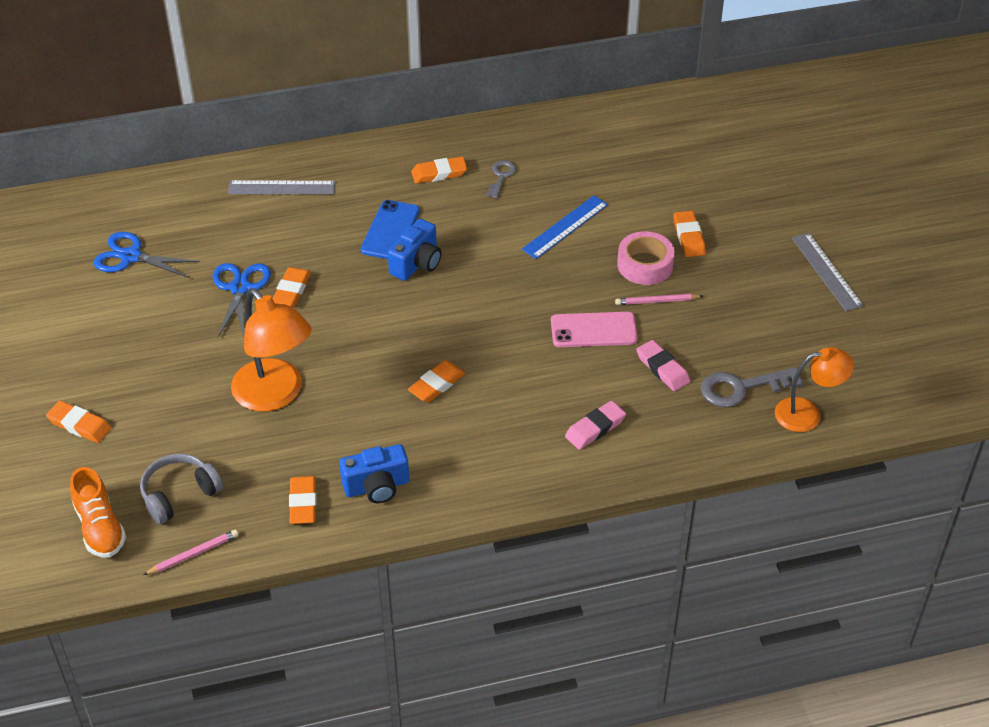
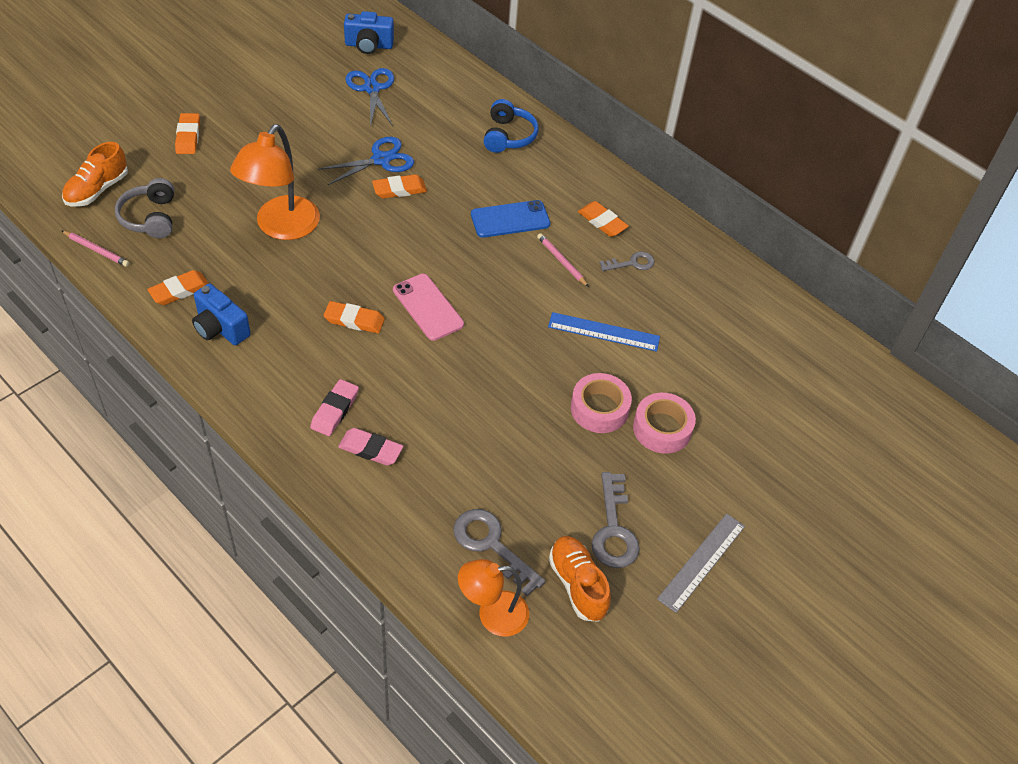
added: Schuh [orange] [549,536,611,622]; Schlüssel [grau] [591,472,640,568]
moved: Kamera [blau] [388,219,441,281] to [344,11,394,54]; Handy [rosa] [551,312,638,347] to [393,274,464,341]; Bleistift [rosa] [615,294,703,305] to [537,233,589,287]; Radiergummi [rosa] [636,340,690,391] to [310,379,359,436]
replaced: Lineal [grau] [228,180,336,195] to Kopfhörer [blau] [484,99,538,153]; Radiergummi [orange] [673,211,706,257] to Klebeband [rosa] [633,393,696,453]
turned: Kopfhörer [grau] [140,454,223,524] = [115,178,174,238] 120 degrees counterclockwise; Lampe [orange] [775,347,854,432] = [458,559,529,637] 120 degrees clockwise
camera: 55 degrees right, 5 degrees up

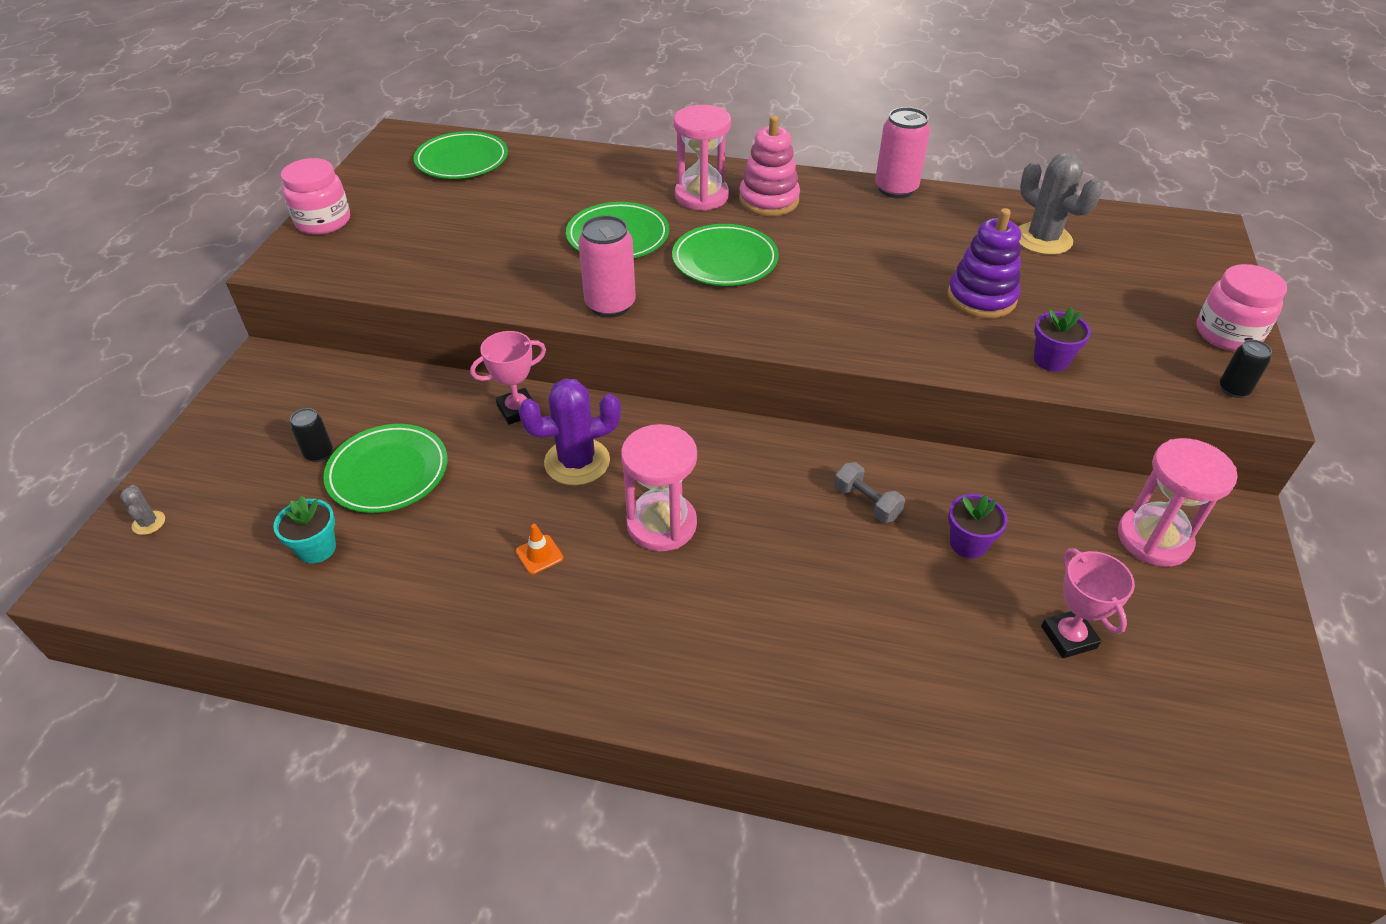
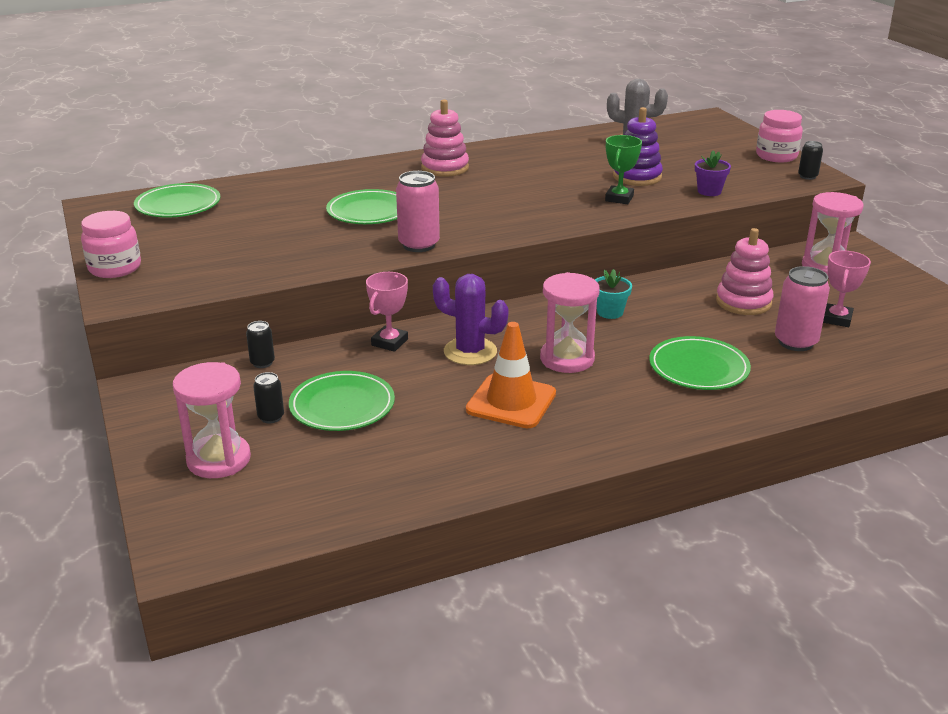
removed: Kaktus [grau] [120,485,165,535]; Hantel [grau] [834,462,905,523]
added: Dose [schwarz] [246,321,275,368]; Pokal [grün] [605,135,642,204]
moved: Blumentopf [türkis] [273,496,336,564] to [595,269,632,319]; Teller [grün] [672,224,779,286] to [649,336,751,390]; Sanduhr [rosa] [674,105,731,211] to [173,362,251,478]; Dose [rosa] [875,107,930,198] to [775,266,830,351]
replaced: Blumentopf [lila] [948,494,1008,558] to Stapelspielzeug [rosa] [716,228,774,315]
turned: Kaktus [lila] [518,379,621,486] = [433,274,509,365] 75 degrees clockwise; Pokal [rosa] [1041,548,1135,658] = [823,251,871,327] 75 degrees clockwise
resized: Leitkegel [orange] [516,524,563,574] = [466,322,556,428] x2.45
camera: 35 degrees left, 15 degrees down

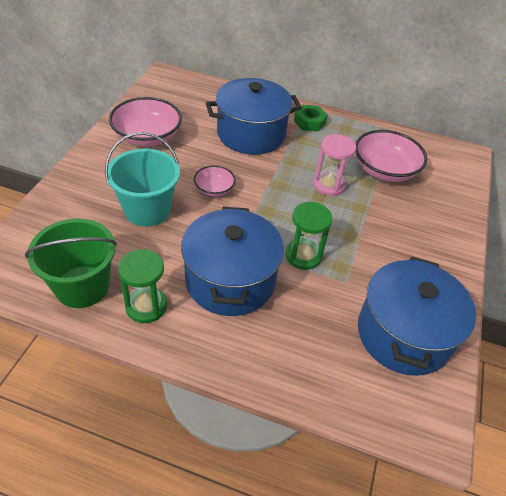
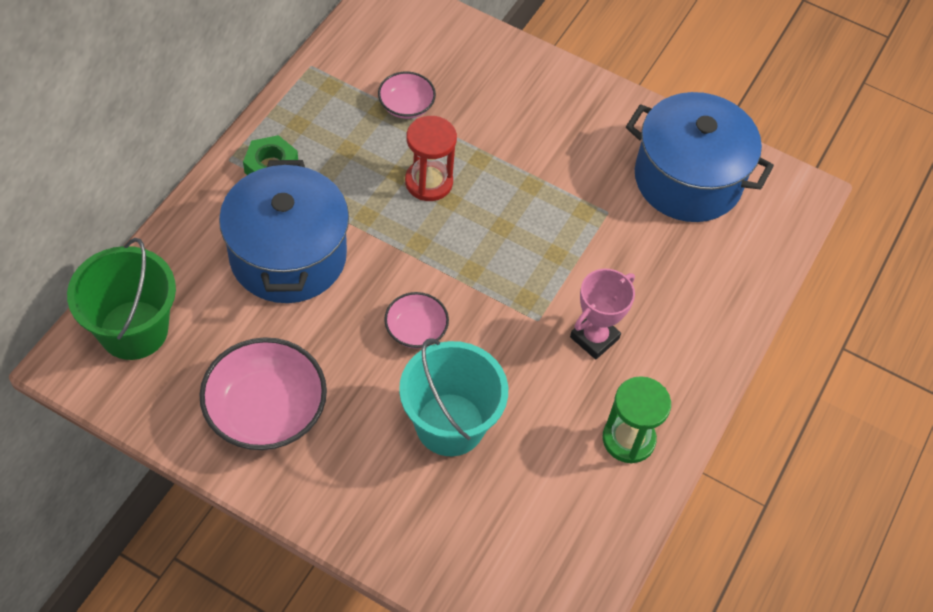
removed: Sanduhr [grün] [285,201,333,270]
moved: Eimer [grün] [25,218,117,308] to [67,238,176,360]
replaced: Kochtopf [blau] [181,207,284,316] to Pokal [rosa] [570,269,635,359]
recoloured: Sanduhr [rosa] [313,134,356,196] to Sanduhr [rot] [405,116,457,201]
resized: Schüssel [rosa] [355,130,427,182] = [378,72,436,119] x0.54
camera: 80 degrees left, 10 degrees up

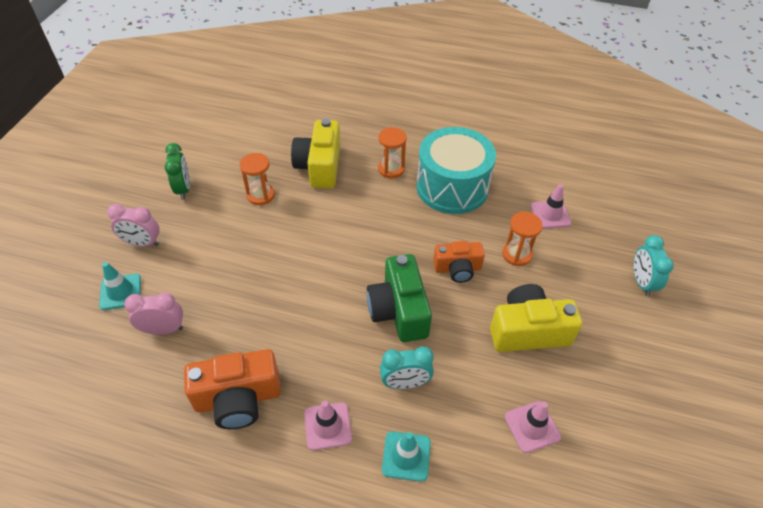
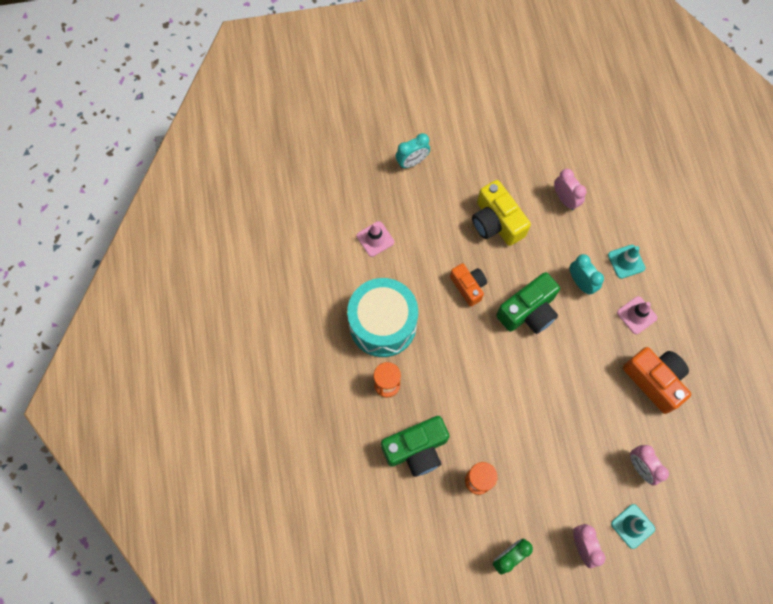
removed: Sanduhr [orange] [502,212,543,266]
replaced: Leitkegel [rosa] [505,401,561,453] to Wecker [rosa] [554,169,586,210]
recoloured: Kamera [gelb] [291,118,341,188] to Kamera [grün] [381,416,449,477]
camera: 115 degrees left, 20 degrees up

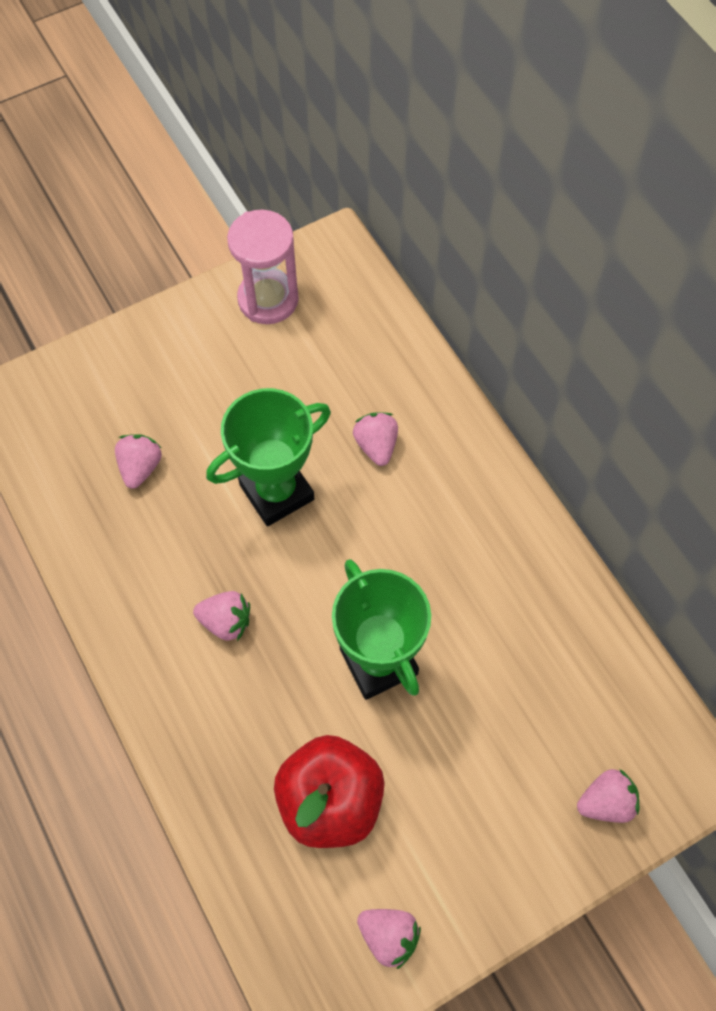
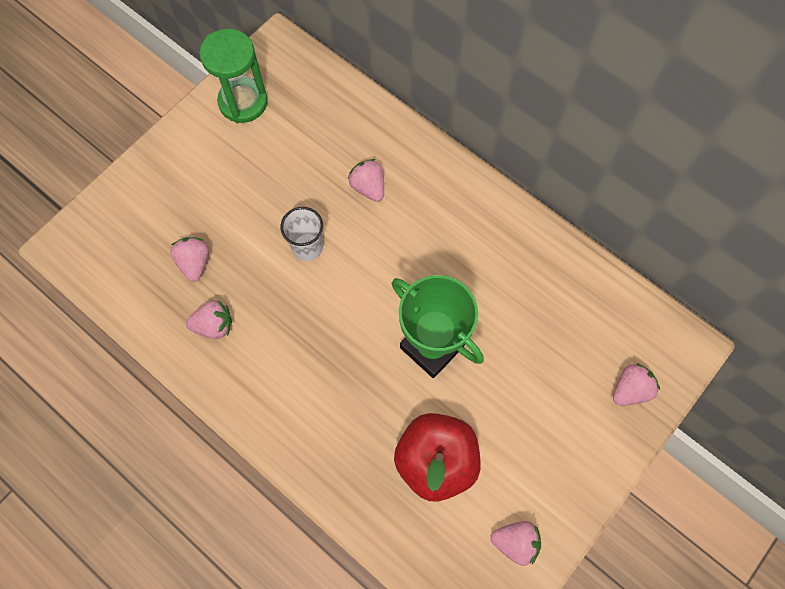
moved: Erdbeere [rosa] [193,591,250,641] to [186,300,232,339]
replaced: Pokal [grün] [206,388,331,526] to Becher [weiß] [280,207,323,261]
recoloured: Sanduhr [rosa] [227,210,299,324] to Sanduhr [grün] [200,29,268,123]
camera: 20 degrees left, 5 degrees up

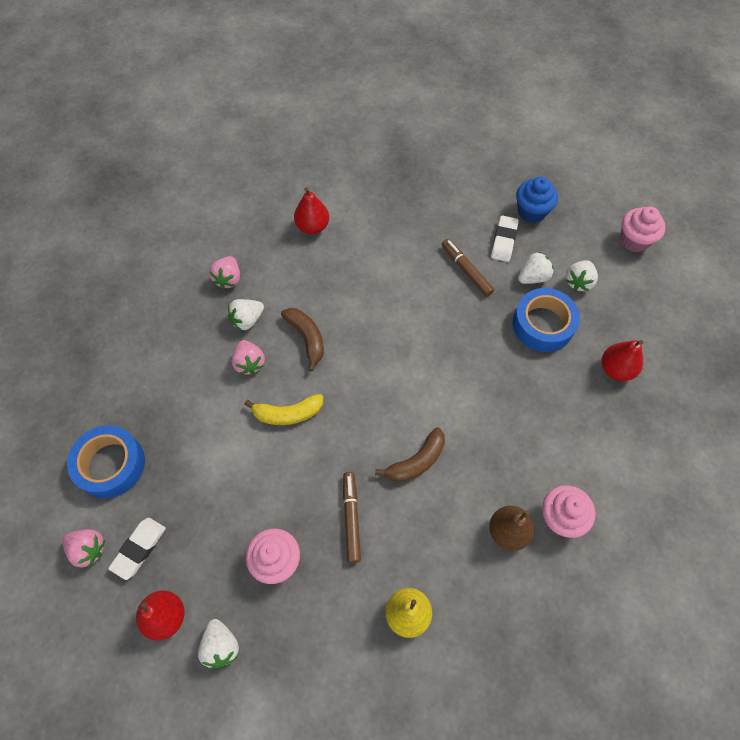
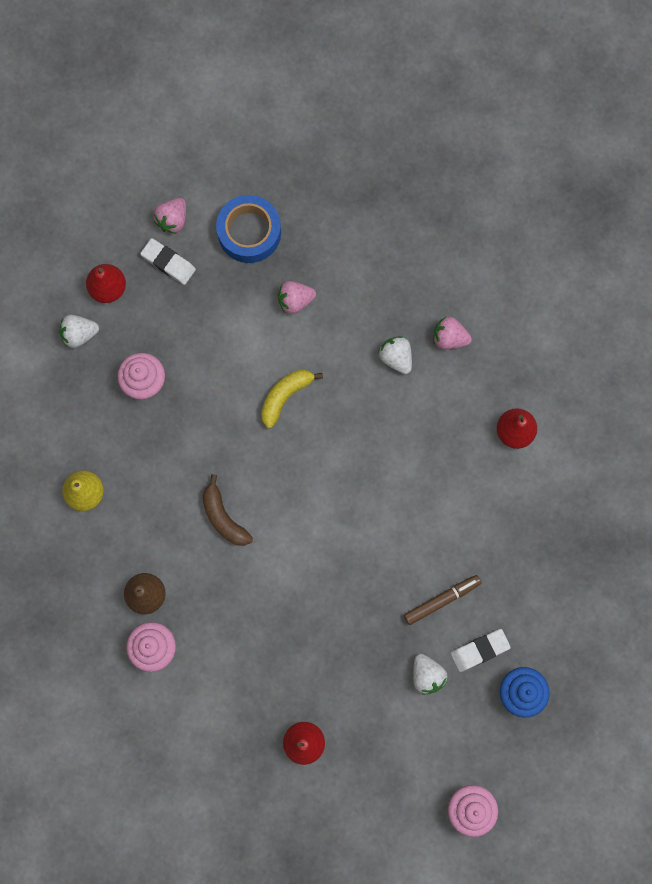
removed: Banane [braun] [281,308,324,372]; Filzstift [braun] [343,472,361,563]; Klebeband [blau] [513,288,580,352]; Erdbeere [weiß] [566,260,598,291]
moved: Erdbeere [rosa] [232,340,265,375] to [278,281,316,314]
turned: Banane [gelb] [244,394,323,425] = [261,370,323,429] 45 degrees clockwise; Radiergummi [weiß] [491,215,519,262] = [450,629,511,672] 45 degrees counterclockwise
camera: 95 degrees right, 15 degrees up

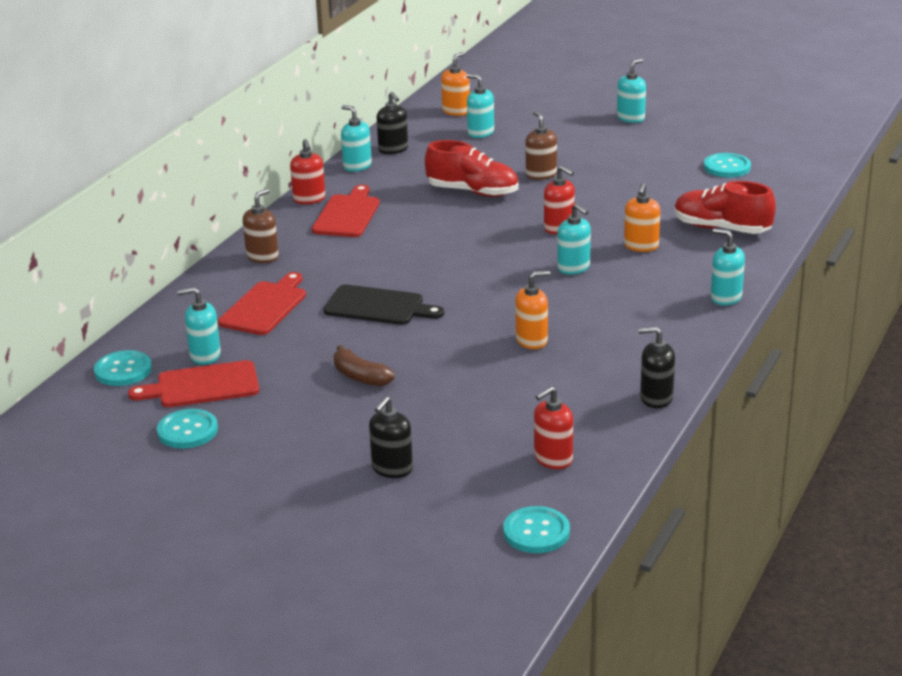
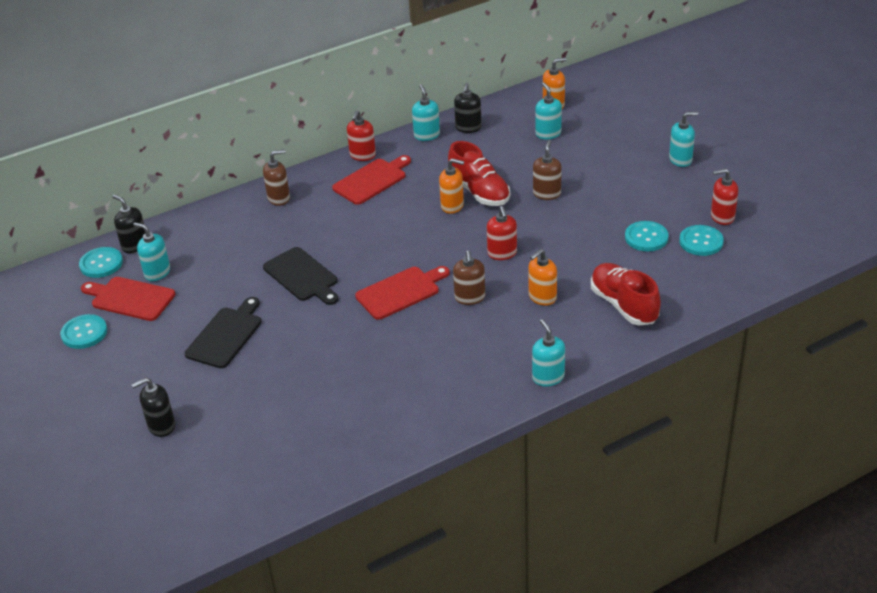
moved: Schneidebrett [rot] [218,272,306,335] to [355,266,450,320]; Knopf [türkis] [503,506,570,553] to [625,221,668,251]; Seifenspender [orange] [515,271,550,349] to [439,158,464,214]; Seifenspender [rot] [534,386,573,469] to [711,168,738,225]; Seifenspender [schwarz] [639,326,675,408] to [113,195,145,253]
replaced: Banane [braun] [334,345,395,386] to Schneidebrett [schwarz] [185,297,262,368]
recoloured: Seifenspender [türkis] [557,204,591,275] to Seifenspender [braun] [453,250,485,305]
camera: 35 degrees right, 10 degrees up

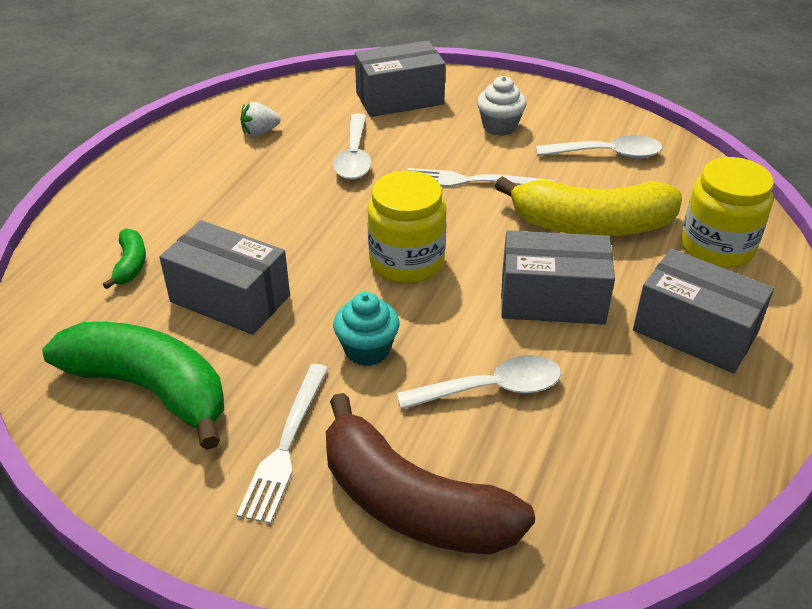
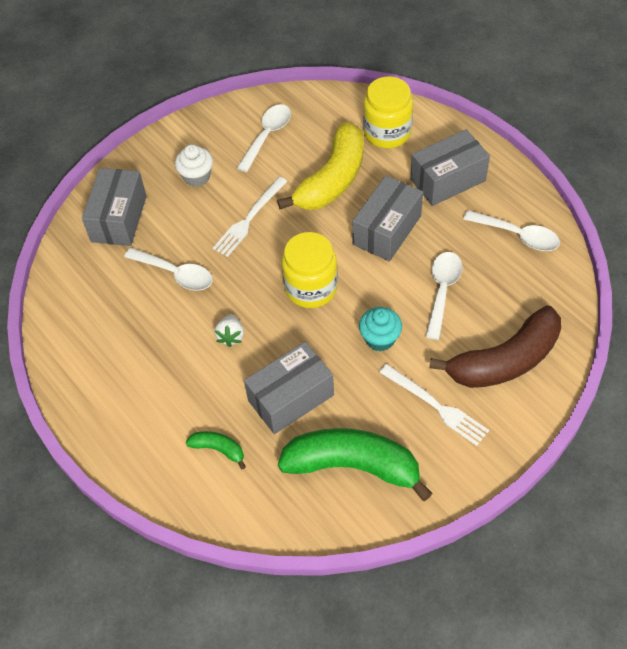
added: Löffel [weiß] [463,210,560,251]
moved: Erdbeere [weiß] [240,102,281,137] to [214,314,244,347]
turned: Banane [grün] [42,322,224,450] = [278,428,432,501] 45 degrees clockwise
camera: 60 degrees left, 15 degrees up

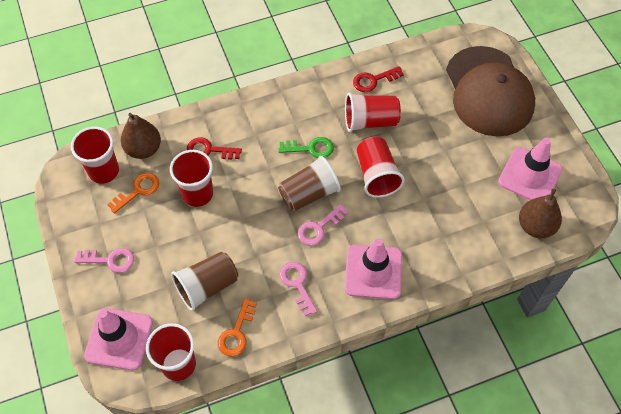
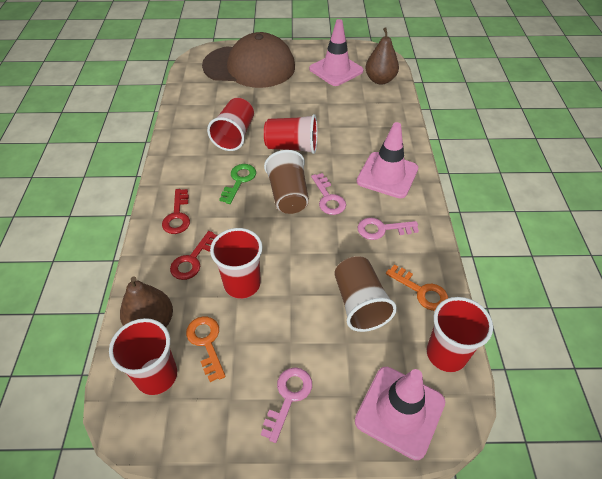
moved: Schlüssel [rot] [353,66,404,92] to [162,189,190,234]
camera: 70 degrees left, 10 degrees down

